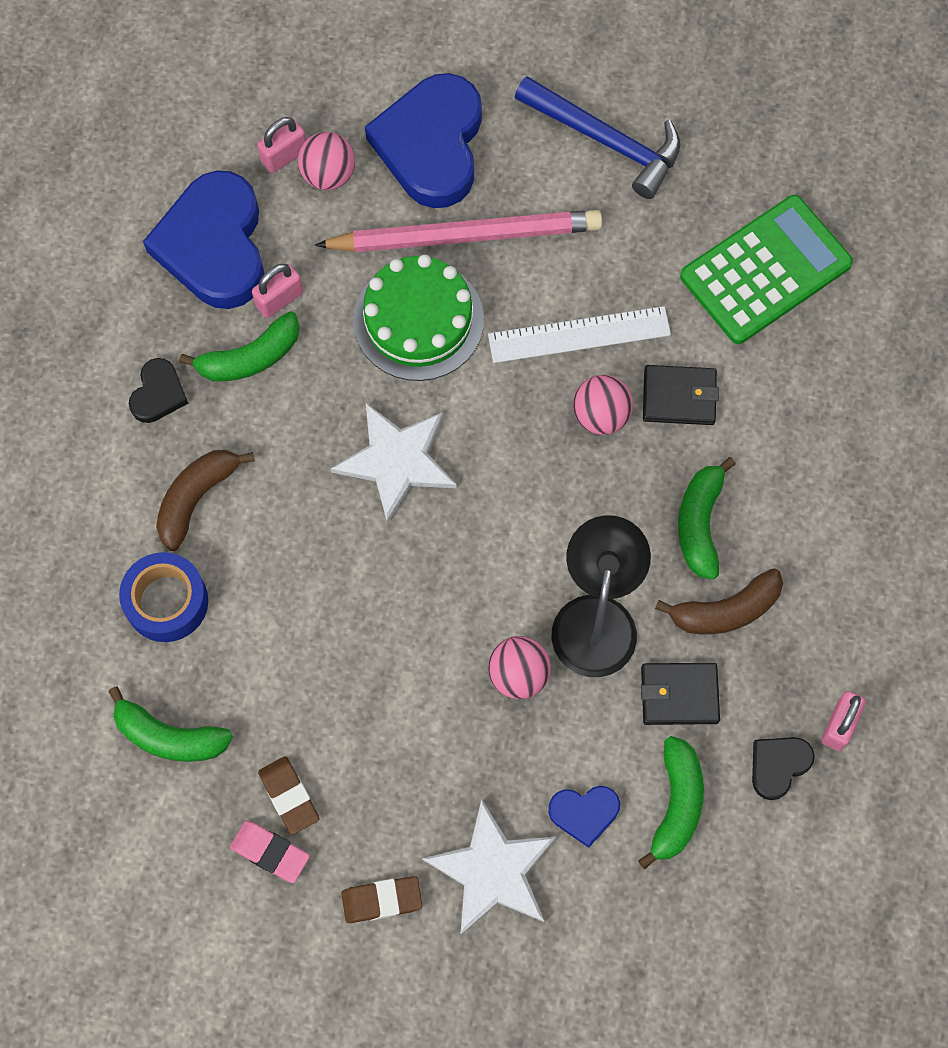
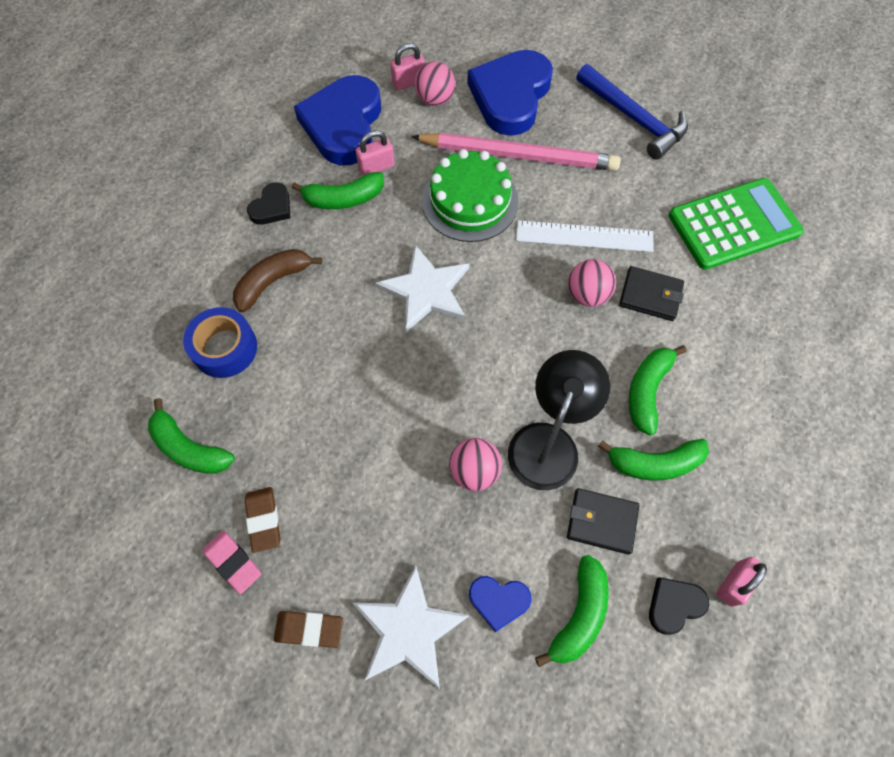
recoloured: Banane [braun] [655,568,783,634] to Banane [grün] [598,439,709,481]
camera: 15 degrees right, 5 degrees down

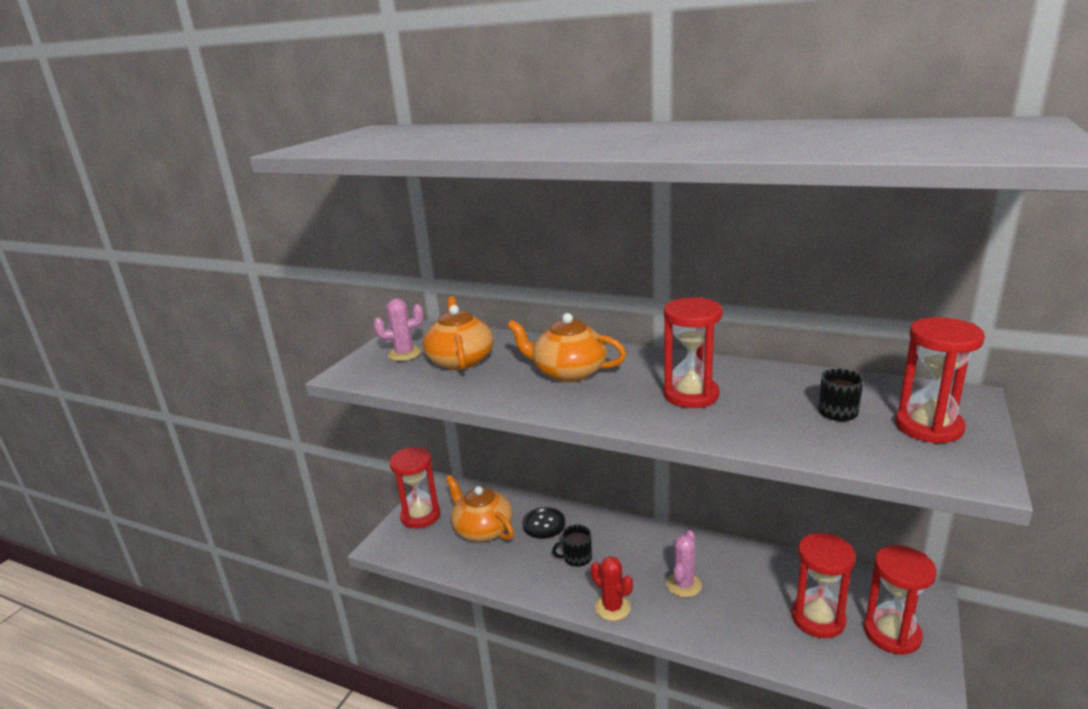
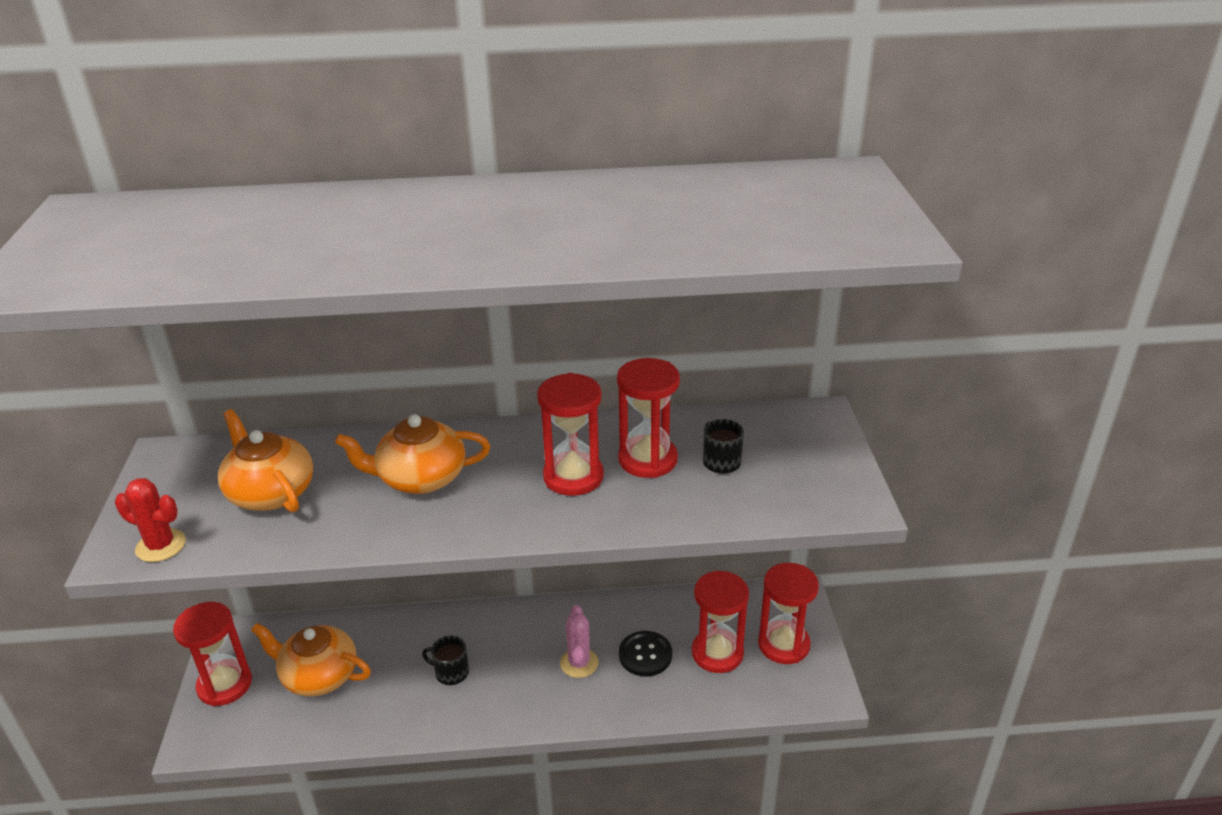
removed: Kaktus [rosa] [374,298,424,361]
moved: Knopf [schwarz] [522,507,565,539] to [619,631,672,676]; Kaktus [rot] [591,556,633,621] to [115,478,186,562]; Sanduhr [rot] [895,317,985,444] to [617,358,680,478]
turned: Tasse [schwarz] [552,525,592,567] = [422,636,469,685] 60 degrees clockwise
camera: 30 degrees left, 10 degrees up

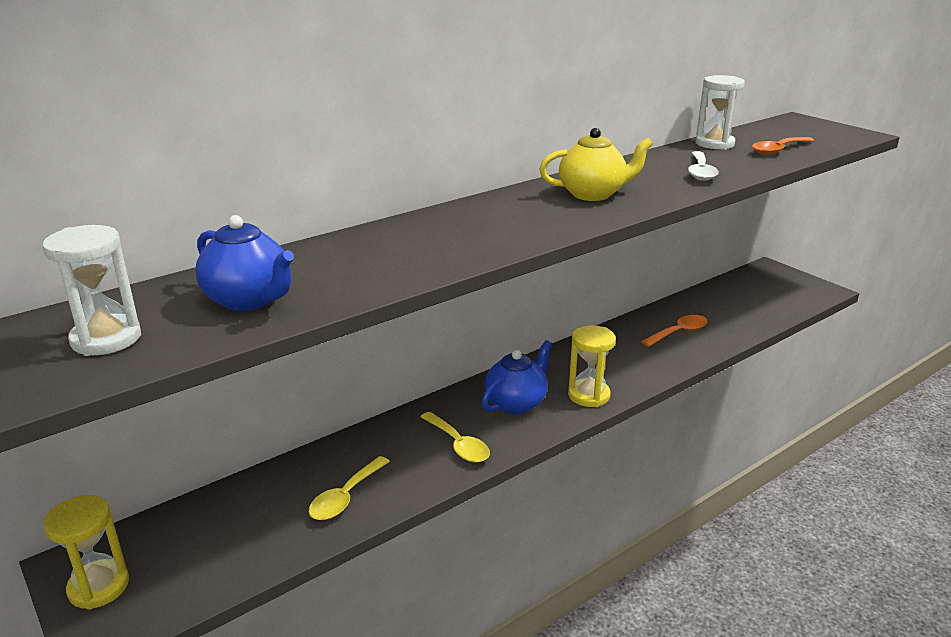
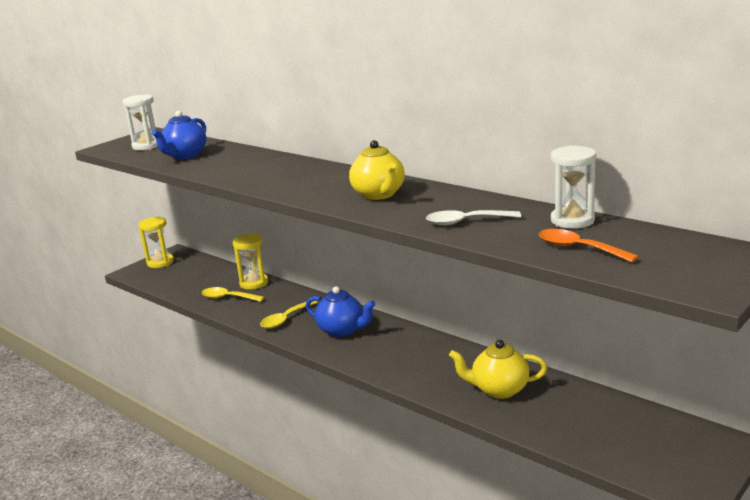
moved: Sanduhr [gelb] [568,325,616,407] to [233,233,268,289]
replaced: Löffel [orange] [641,315,708,347] to Teekanne [gelb] [449,340,547,399]
camera: 80 degrees right, 5 degrees down

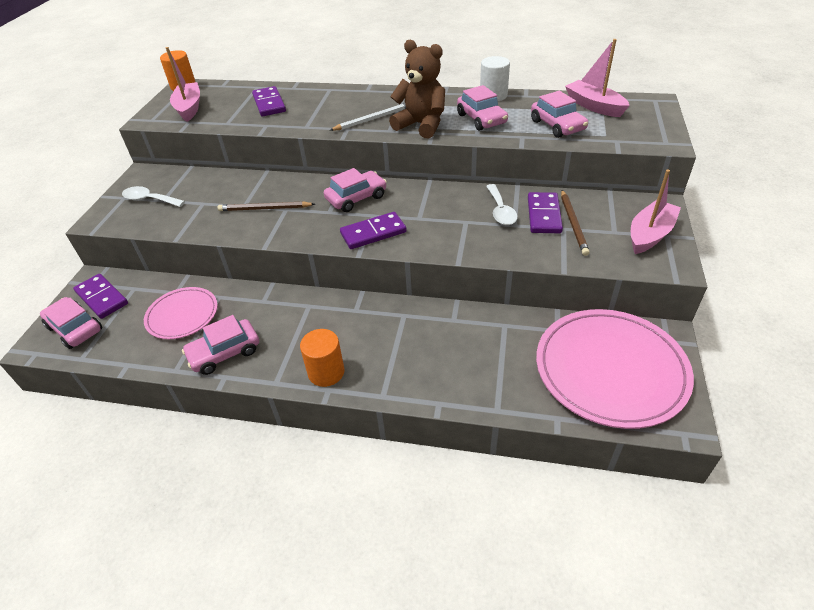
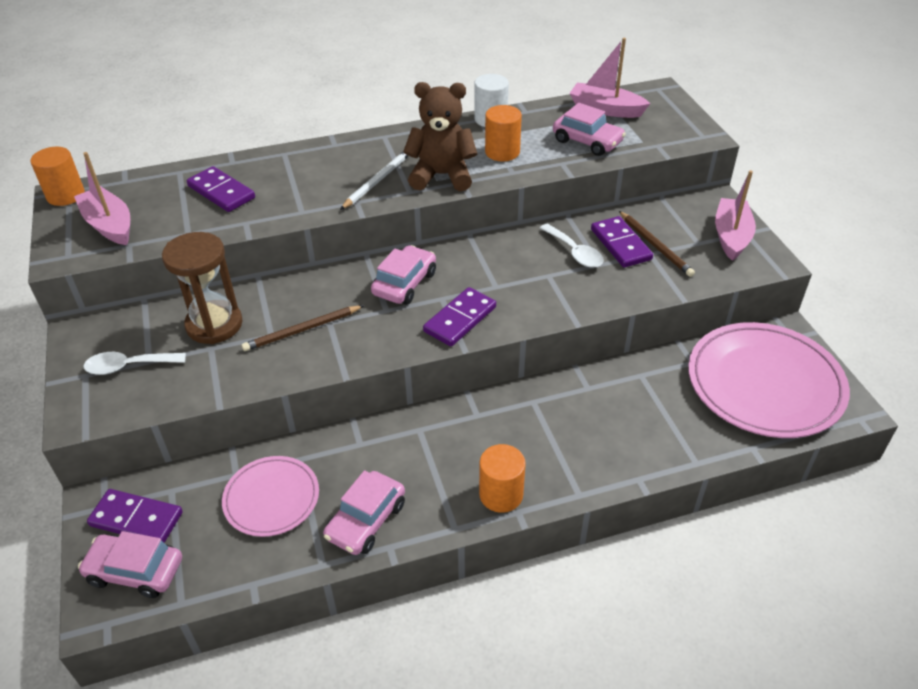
added: Sanduhr [braun] [162,232,243,344]
replaced: Auto [rosa] [457,85,508,131] to Vollzylinder [orange] [485,105,522,161]
camera: 30 degrees left, 0 degrees up

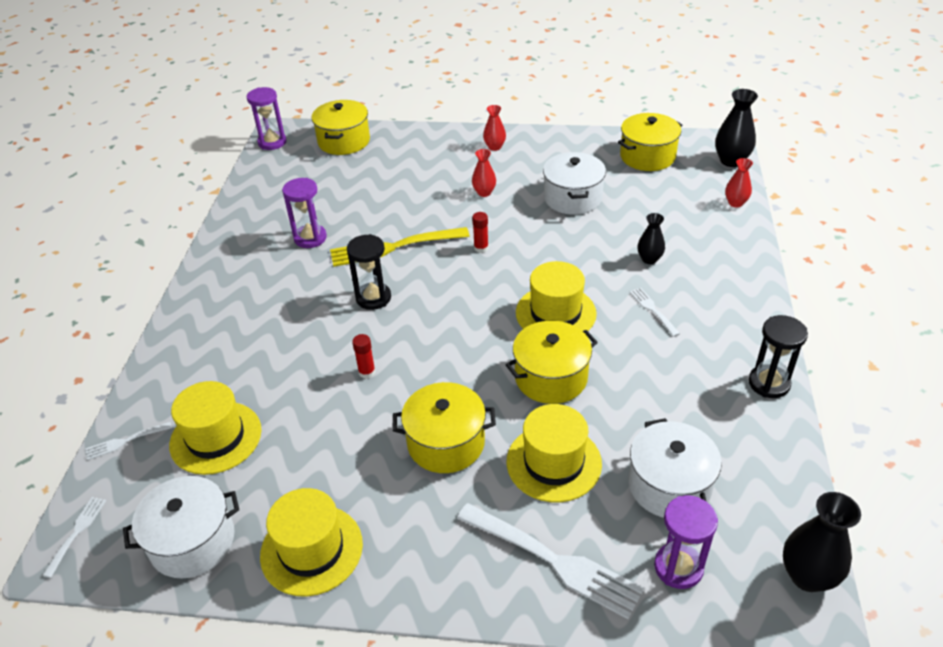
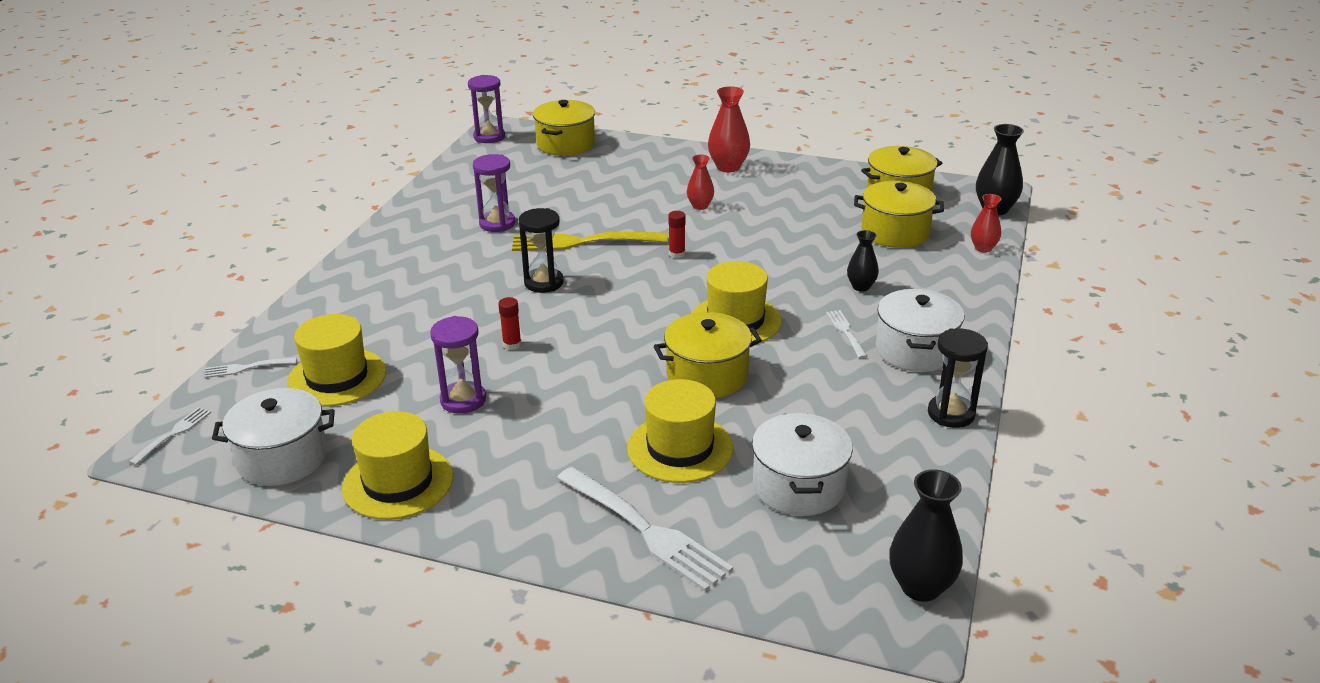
moved: Kochtopf [gelb] [392,382,496,473] to [854,181,944,248]; Kochtopf [weiß] [543,152,606,215] to [876,289,964,372]; Sanduhr [lila] [654,496,718,589] to [430,316,486,414]
resized: Vase [rot] [483,105,506,151] = [708,86,750,172] x1.62
camera: 10 degrees right, 10 degrees down

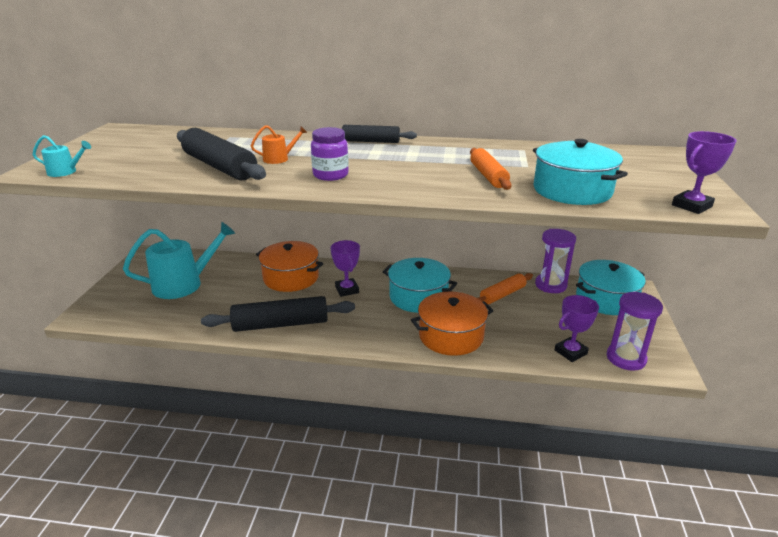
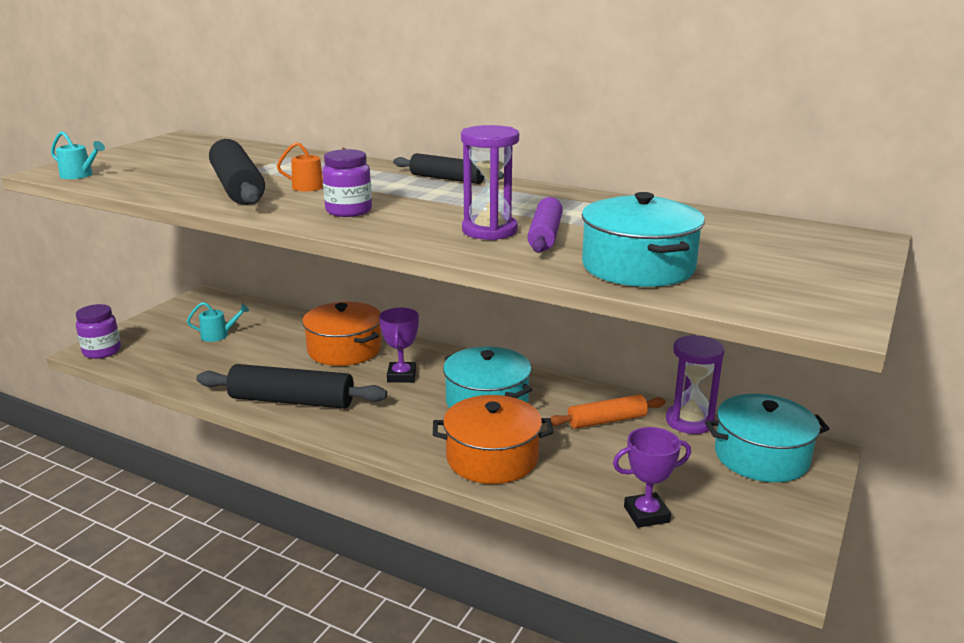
removed: Pokal [lila] [672,131,737,214]
added: Einmachglas [lila] [76,304,121,359]
moved: Sanduhr [lila] [607,292,663,371] to [461,125,519,240]
recoloured: Nudelholz [orange] [470,148,512,190] to Nudelholz [lila] [527,197,563,253]
resized: Gießkanne [türkis] [123,222,235,299] = [187,302,249,342] x0.45
camera: 20 degrees right, 5 degrees down

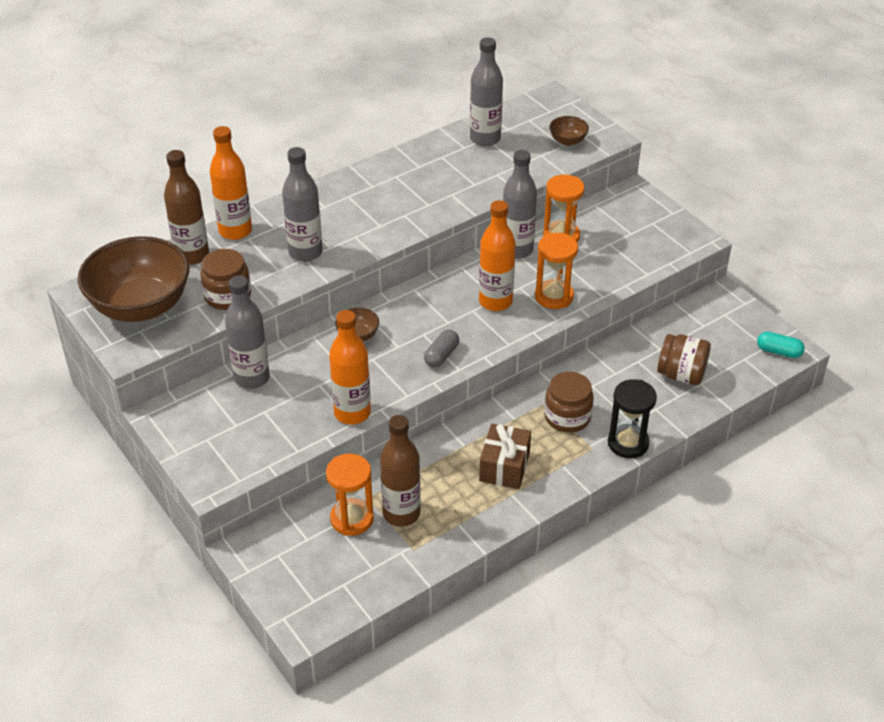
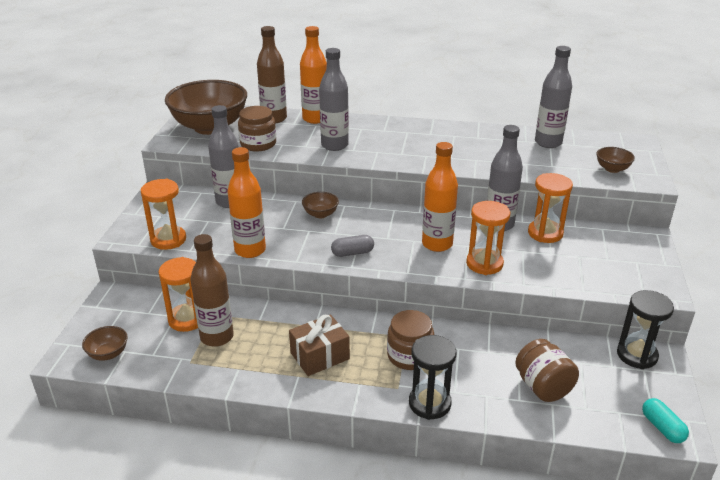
added: Schüssel [braun] [82,326,128,361]; Sanduhr [orange] [141,179,186,250]; Sanduhr [schwarz] [617,290,674,369]
camera: 45 degrees right, 10 degrees down

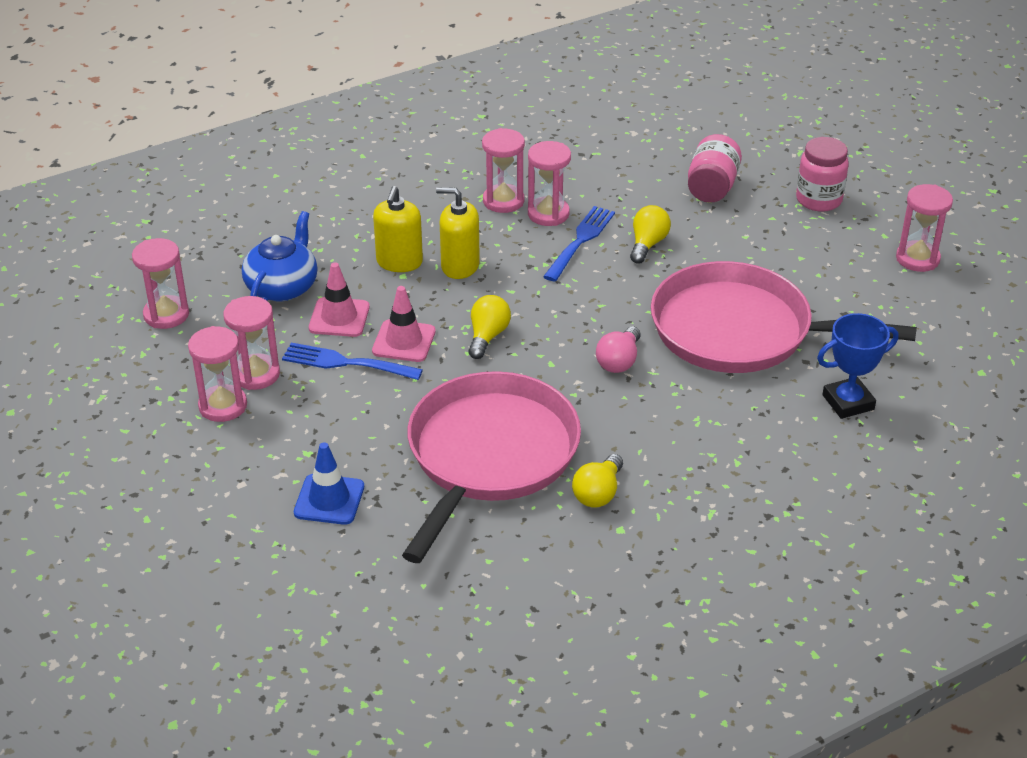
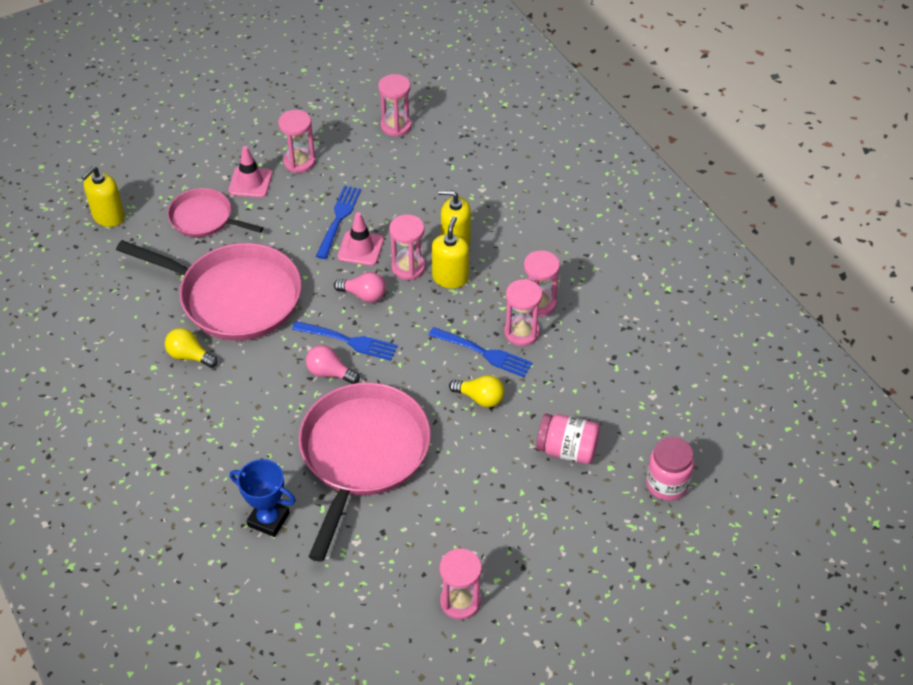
removed: Teekanne [blau] [242,211,317,301]
added: Seifenspender [gelb] [82,167,125,227]; Gabel [blau] [292,321,398,361]
moved: Sanduhr [rosa] [223,296,280,390] to [389,215,426,280]; Leitkegel [rosa] [309,262,370,337] to [228,146,272,198]; Einmachglas [rosa] [796,137,849,212] to [646,437,694,501]
replaced: Leitkegel [blau] [294,442,364,525] to Pfanne [rosa] [168,188,263,237]
recoloured: Glühbirne [gelb] [468,295,511,359] to Glühbirne [rosa] [334,272,386,302]
turned: Pokal [blau] [817,313,898,419] = [230,459,296,537] 45 degrees counterclockwise
camera: 90 degrees right, 10 degrees up

